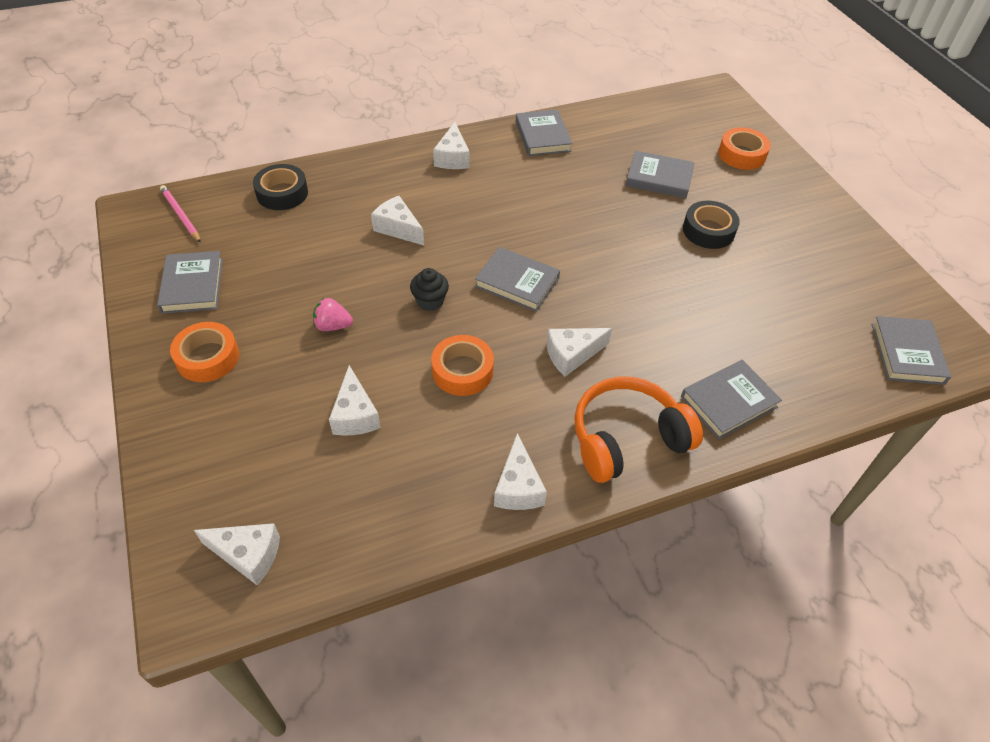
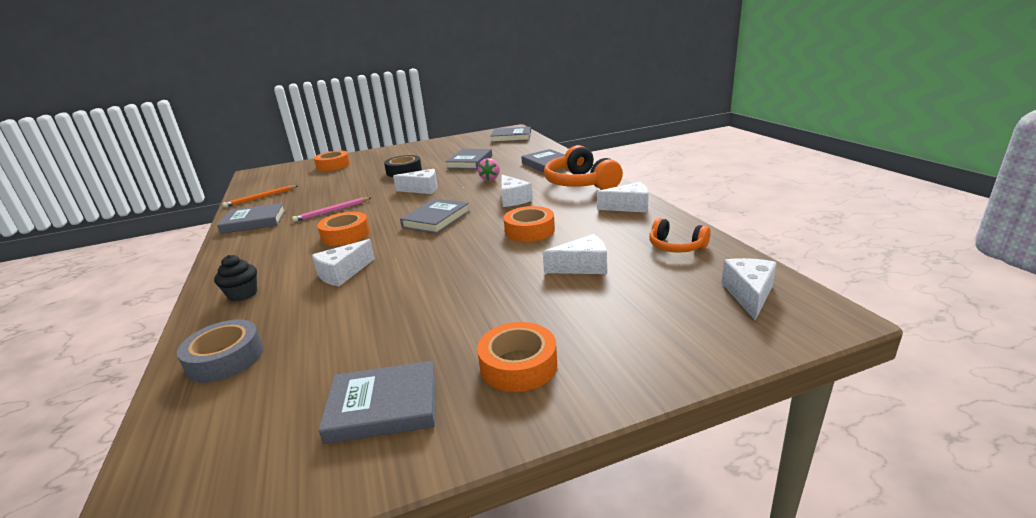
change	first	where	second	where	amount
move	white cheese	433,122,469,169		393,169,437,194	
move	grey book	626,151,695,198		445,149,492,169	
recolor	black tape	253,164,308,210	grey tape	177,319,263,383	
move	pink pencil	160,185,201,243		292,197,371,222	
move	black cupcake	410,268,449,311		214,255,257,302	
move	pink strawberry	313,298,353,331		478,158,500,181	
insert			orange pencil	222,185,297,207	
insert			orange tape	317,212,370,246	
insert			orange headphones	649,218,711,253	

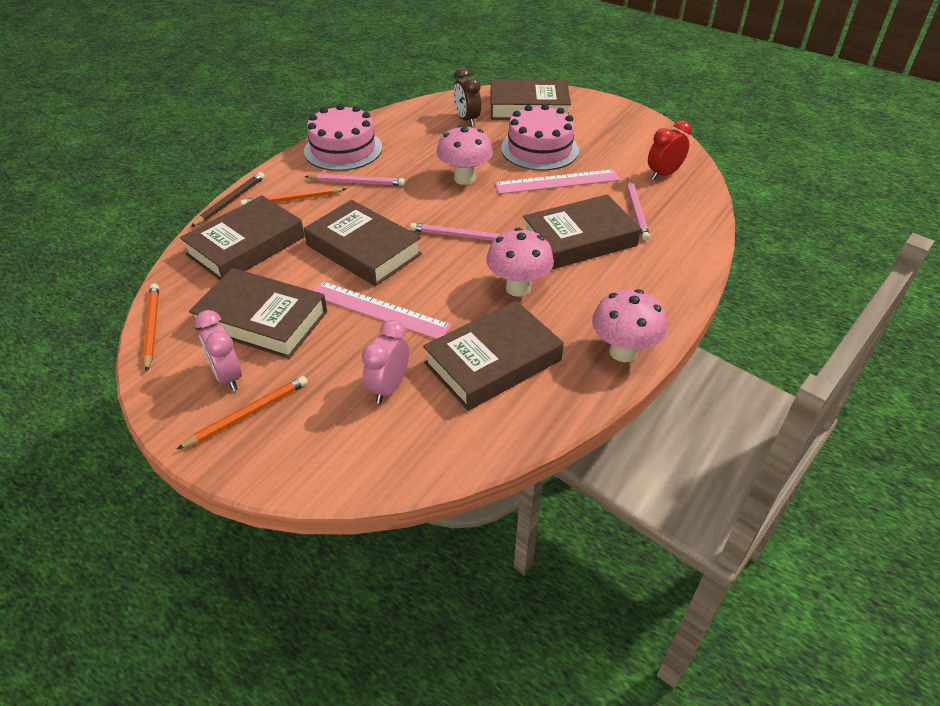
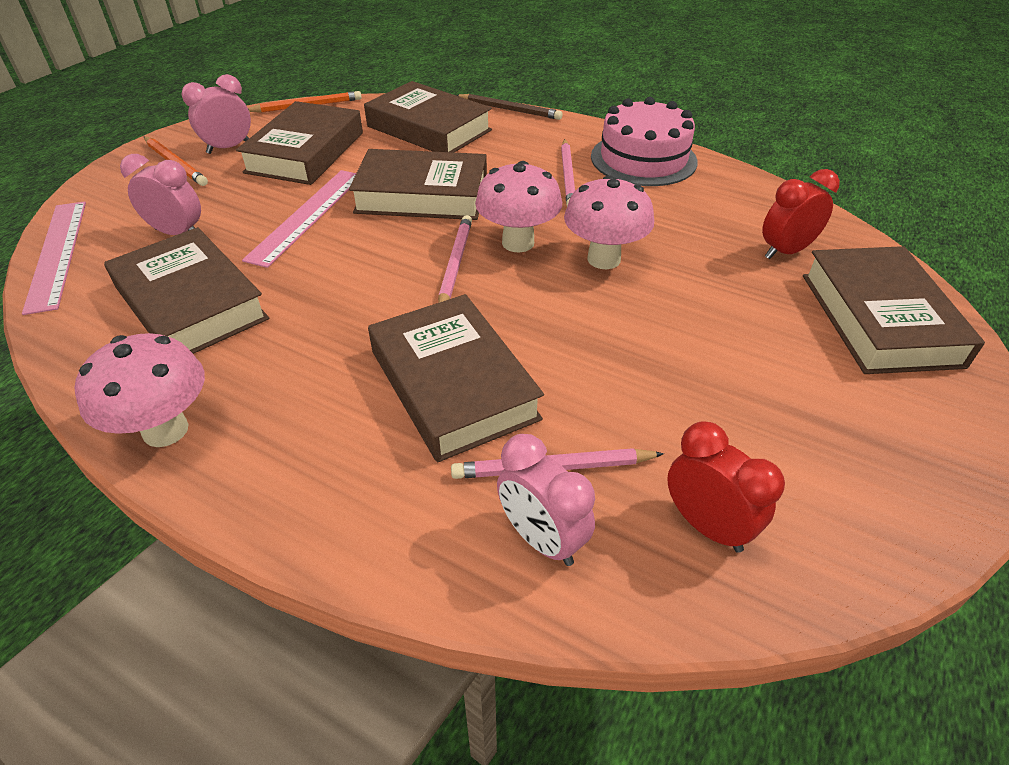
change	first	where	second	where	amount
recolor	brown clock	453,67,481,126	red clock	762,169,840,259	
delete	pink cake	501,104,579,171			
move	pink ruler	495,169,620,194		22,201,86,315	
delete	orange pencil	241,187,346,206			
rotate	brown book	304,200,422,286		349,149,487,220	60 degrees clockwise
move	pink mushroom	486,227,554,297		475,161,562,253	
insert			pink clock	497,434,595,566	

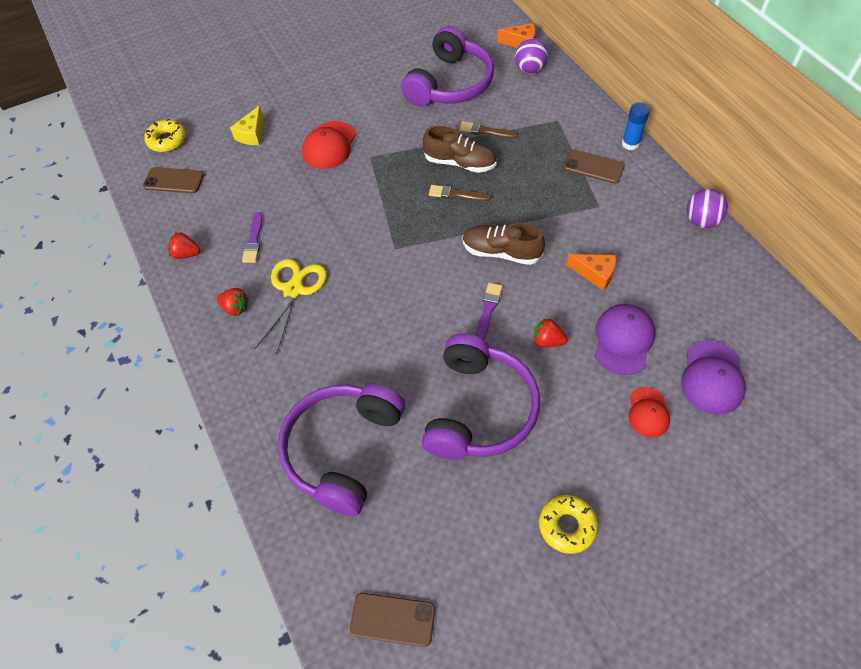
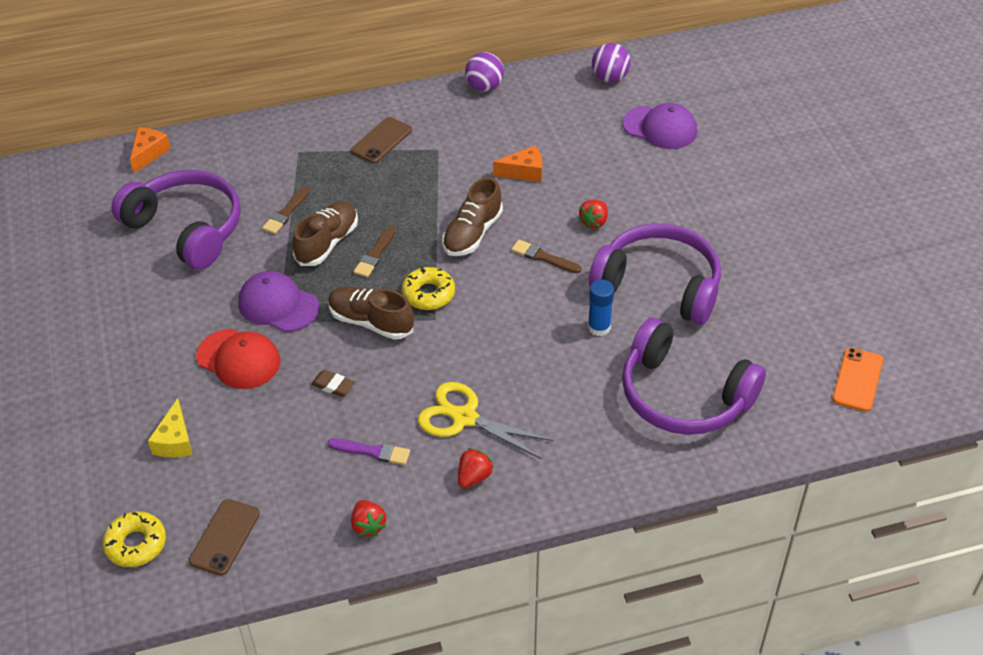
change	first	where	second	where	amount
move	purple ball	515,39,548,74		592,43,631,82	
move	blue glue stick	622,103,650,150		588,280,614,336	
rotate	yellow cheese	230,105,263,145		148,398,193,457	60 degrees clockwise
rotate	red strawberry	168,232,201,259		351,500,386,537	45 degrees counterclockwise
rotate	orange cheese	566,254,616,291		493,146,542,182	45 degrees clockwise
recolor	purple brush	476,283,503,340	brown brush	511,240,582,273	
move	purple cap	594,304,655,375		238,271,320,332	
delete	red cap	629,387,670,438			
move	yellow donut	539,495,598,554		402,266,455,310	
recolor	brown phone	350,593,435,647	orange phone	833,347,883,412	
insert			brown shoe	328,286,414,340	
insert			brown eraser	311,370,355,397	

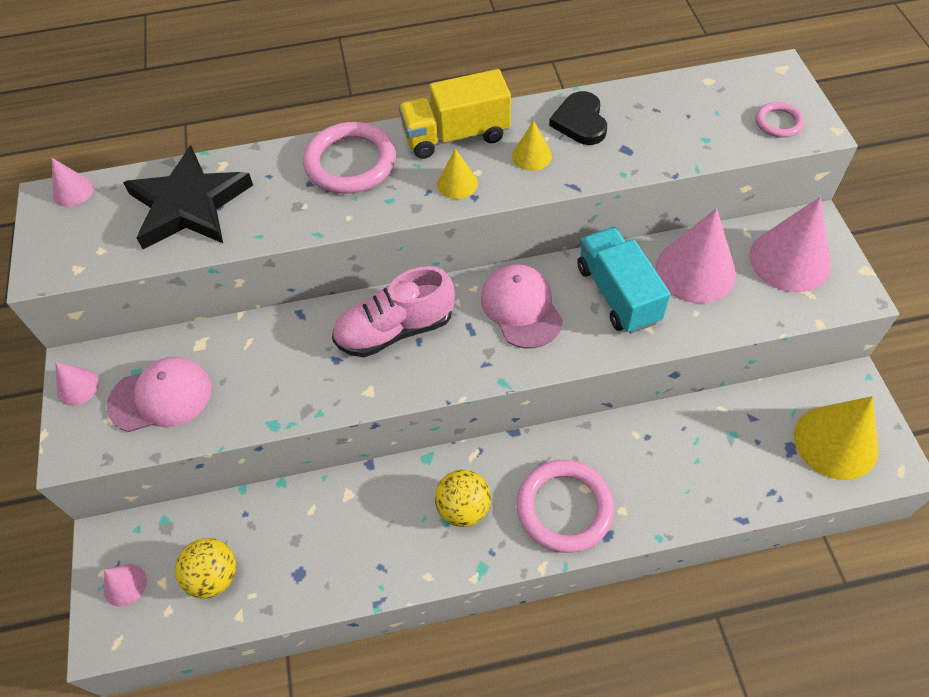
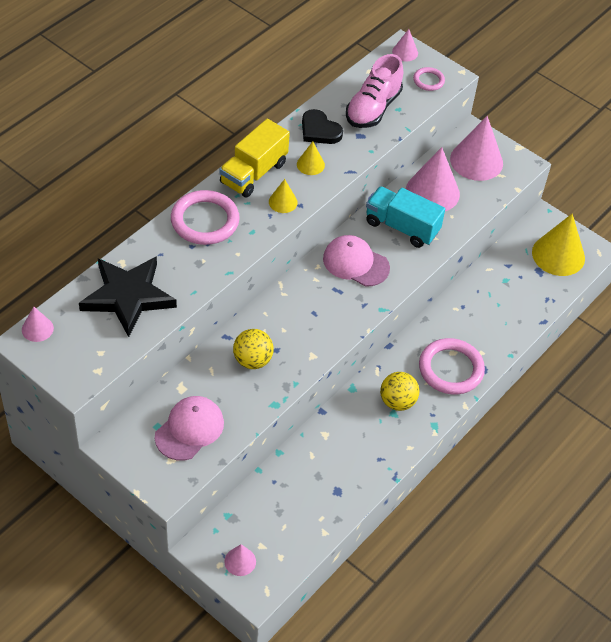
change	first	where	second	where	amount
move	pink shoe	332,266,455,357		346,54,403,128	
move	pink cone	55,362,99,405		392,29,418,61	
move	yellow ball	175,538,236,599		233,329,274,369	

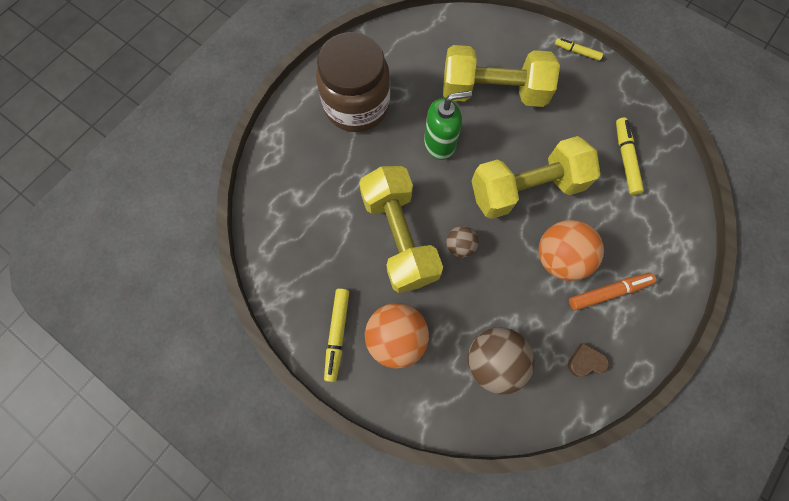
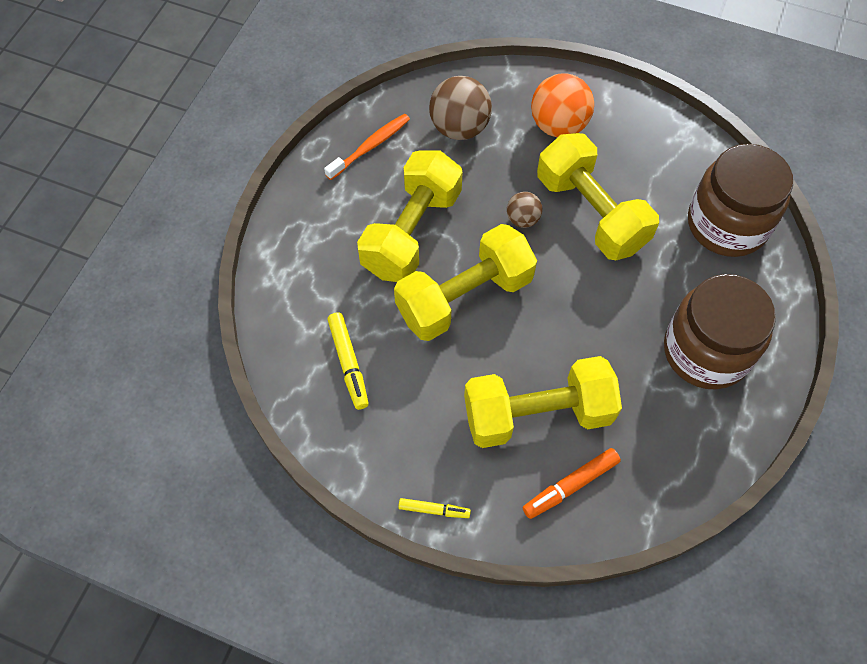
change	first	where	second	where	amount
delete	green soap dispenser	424,91,472,160			
replace	orange ball	538,220,604,281	yellow dumbbell	357,150,463,282	
move	orange marker	569,273,656,310		523,448,621,519	
delete	yellow marker	324,288,349,382			
replace	brown heart	568,343,609,377	orange toothbrush	324,114,410,180	
insert			brown jar	688,144,793,257	

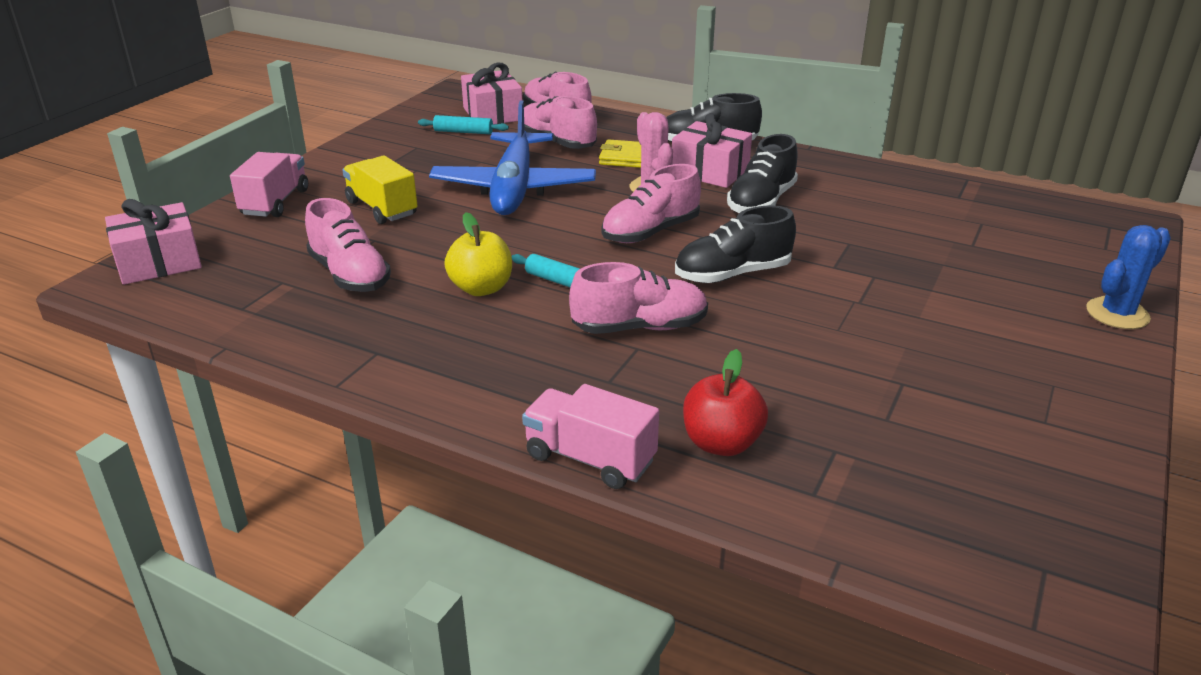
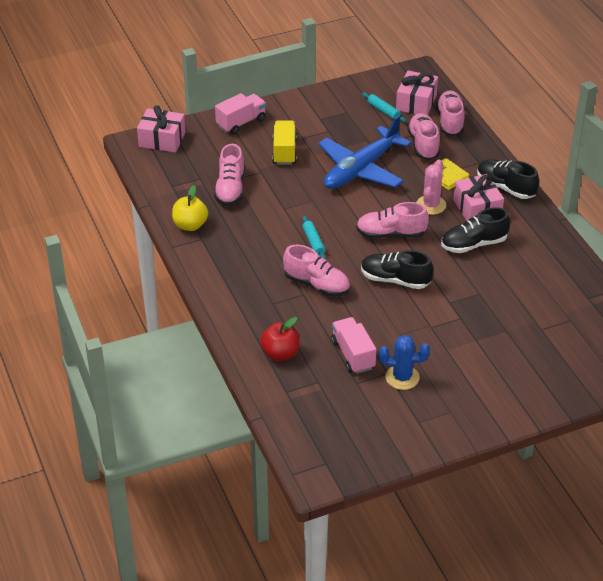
change	first	where	second	where	amount
move	yellow apple	444,212,512,296		172,185,208,231	
move	blue cactus	1086,225,1171,329		379,335,430,390	
move	pink truck	522,384,659,489		331,317,376,374	

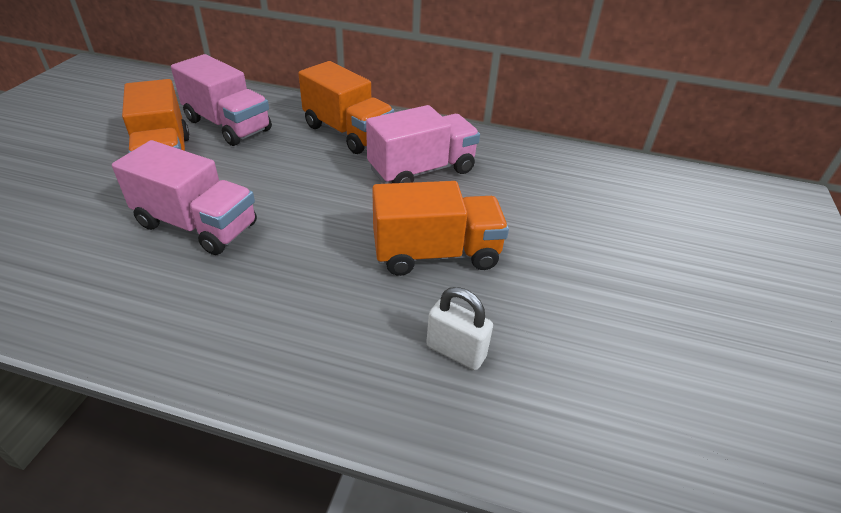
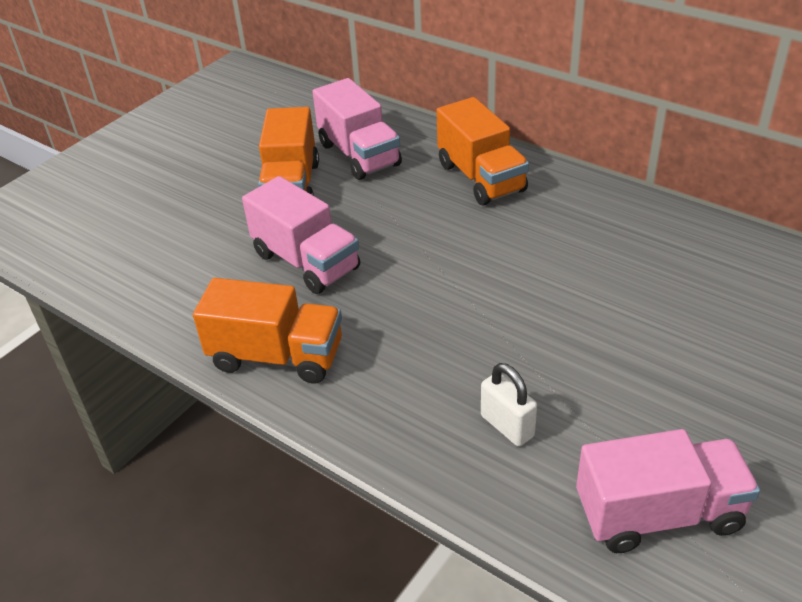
change	first	where	second	where	amount
move	pink truck	366,105,480,184		576,429,760,553	
move	orange truck	372,181,509,276		193,278,342,383	

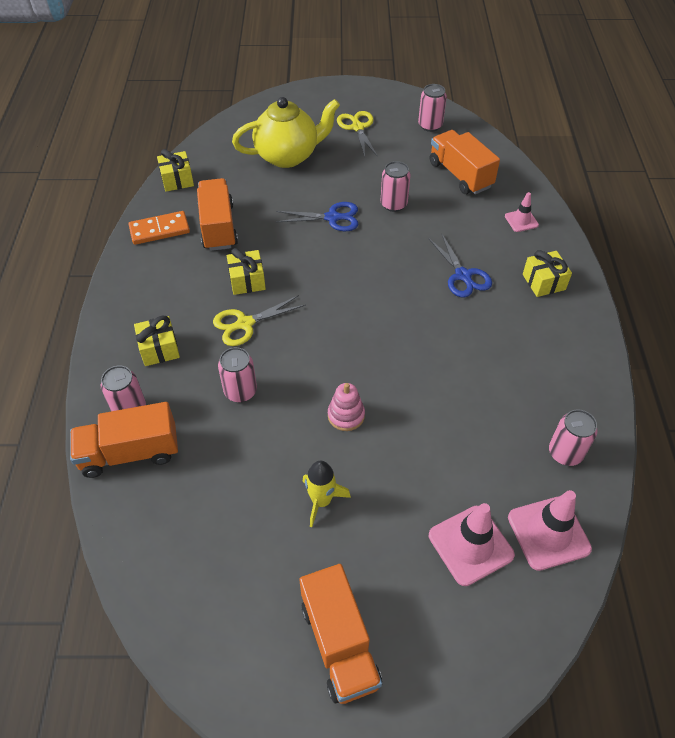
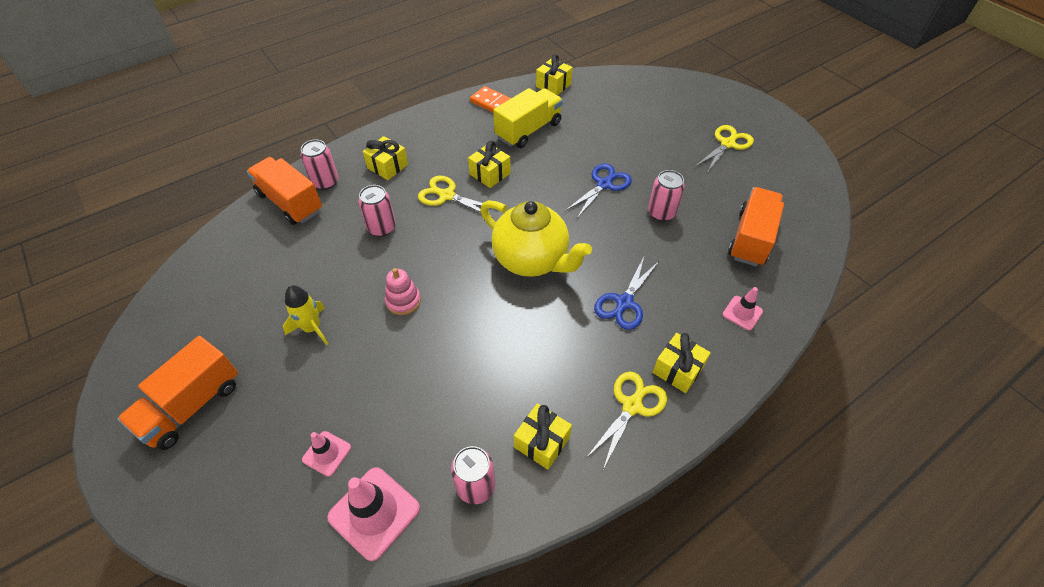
change	first	where	second	where	amount
delete	pink can	418,84,447,132			
move	yellow teapot	232,97,340,168		480,200,592,277	
recolor	orange truck	197,178,238,251	yellow truck	493,88,563,148	
rotate	blue scissors	276,202,358,231		565,163,632,218	105 degrees counterclockwise
resize	pink traffic cone	429,503,515,586		302,431,351,477	x0.56
insert			yellow scissors	586,371,667,469	
insert			yellow gift	514,403,572,470	

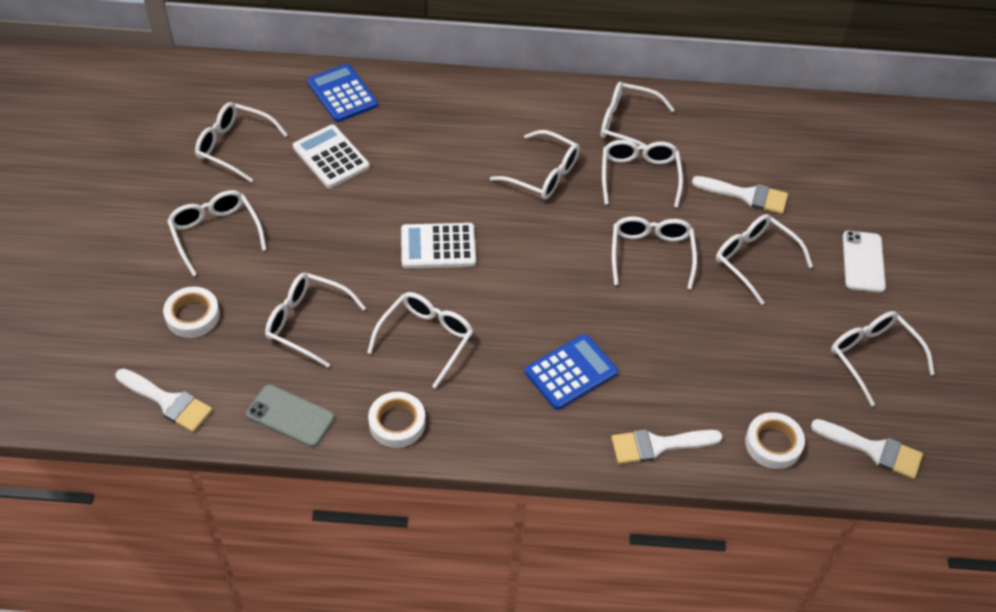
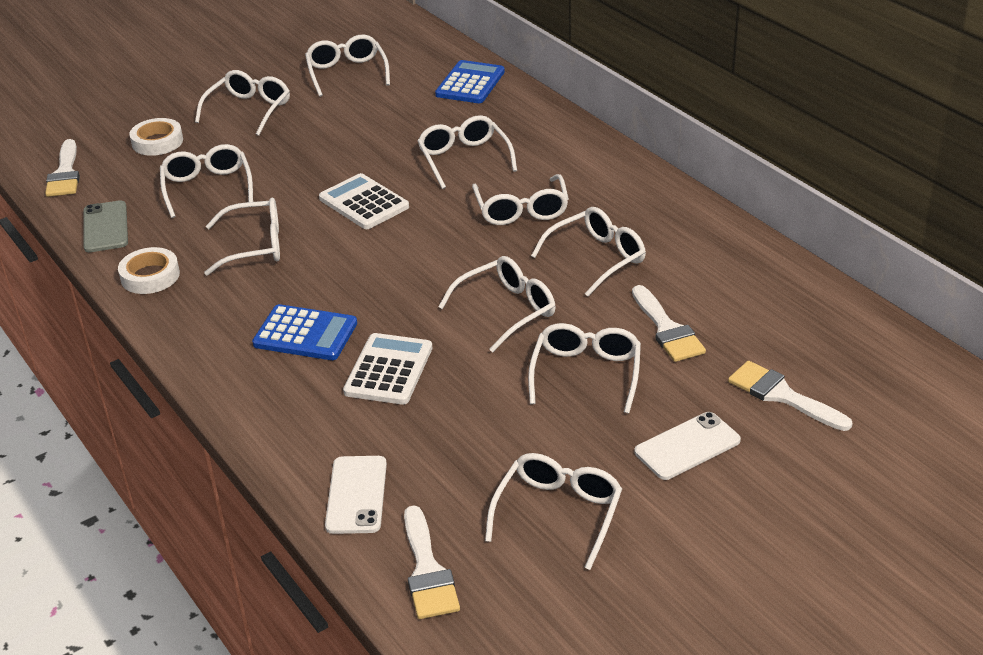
change	first	where	second	where	amount
move	white glasses	600,82,675,146		418,115,517,189	
move	white calculator	293,125,370,188		343,333,432,405	
replace	white tape	745,412,805,469	white phone	325,456,387,534	
move	white brush	611,429,723,464		728,361,852,431	

